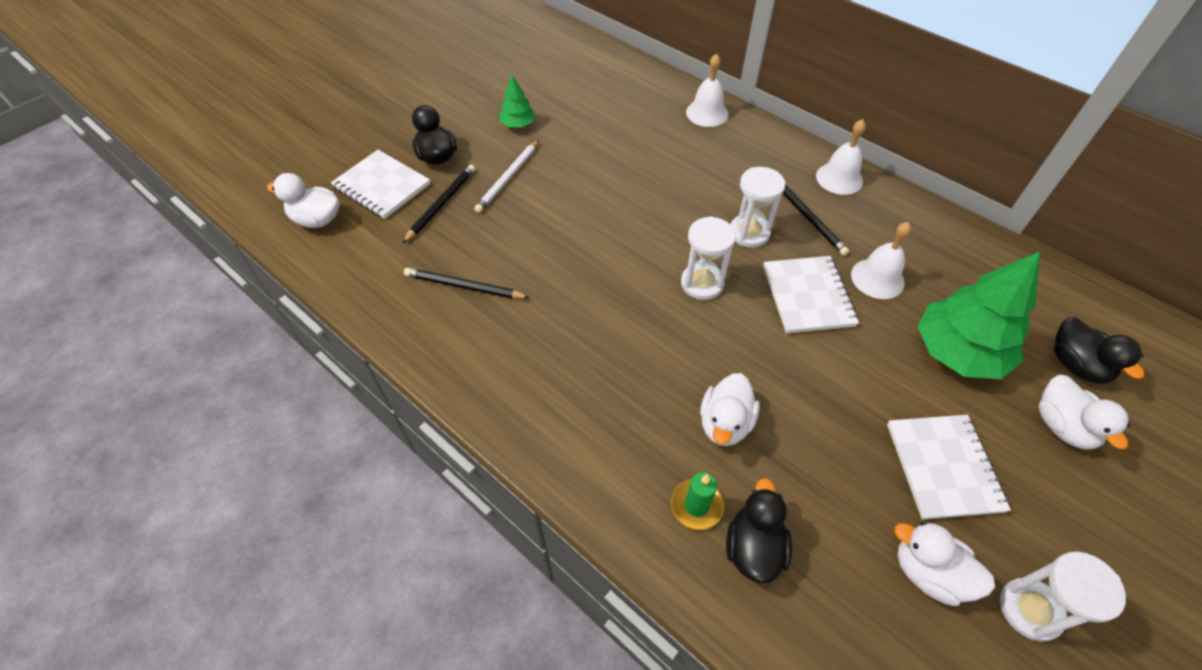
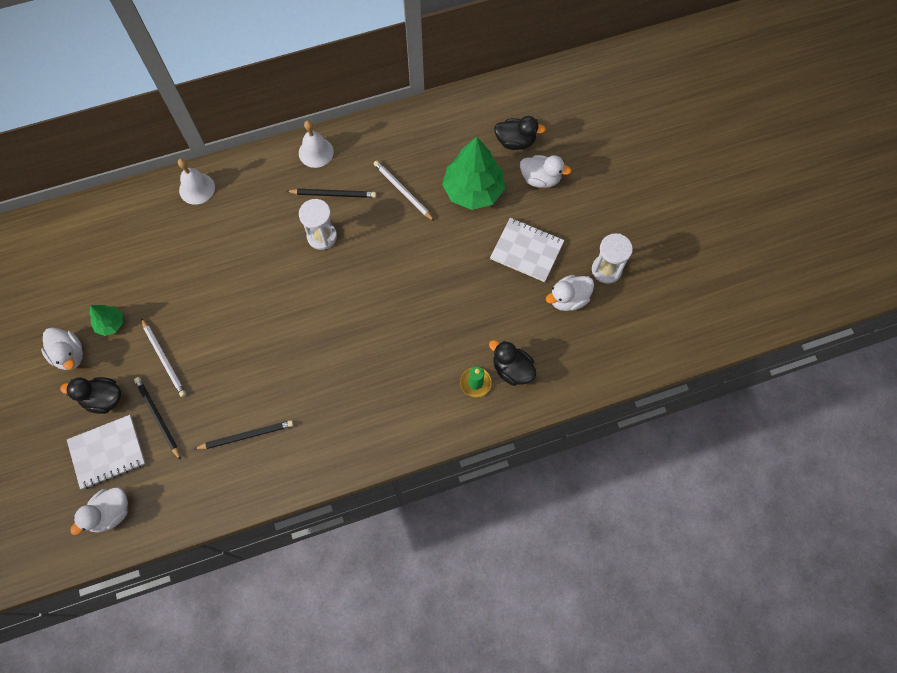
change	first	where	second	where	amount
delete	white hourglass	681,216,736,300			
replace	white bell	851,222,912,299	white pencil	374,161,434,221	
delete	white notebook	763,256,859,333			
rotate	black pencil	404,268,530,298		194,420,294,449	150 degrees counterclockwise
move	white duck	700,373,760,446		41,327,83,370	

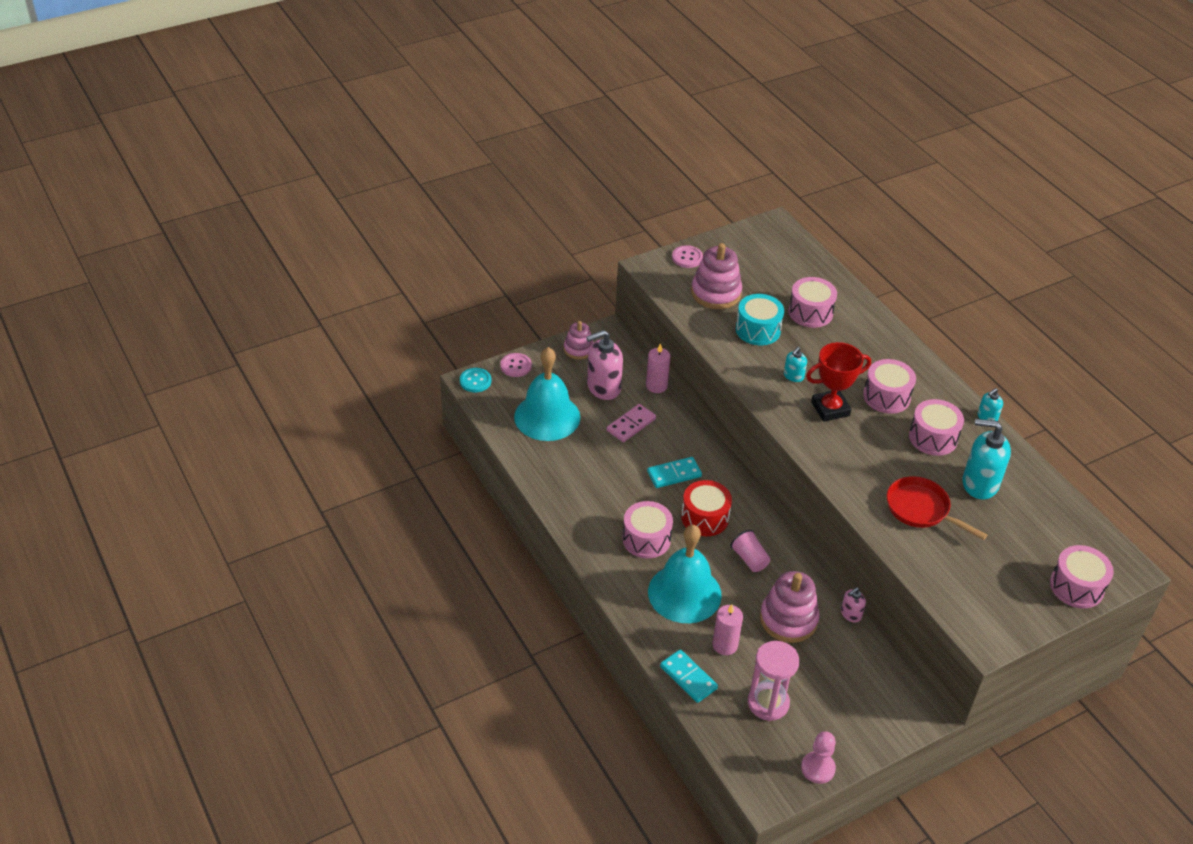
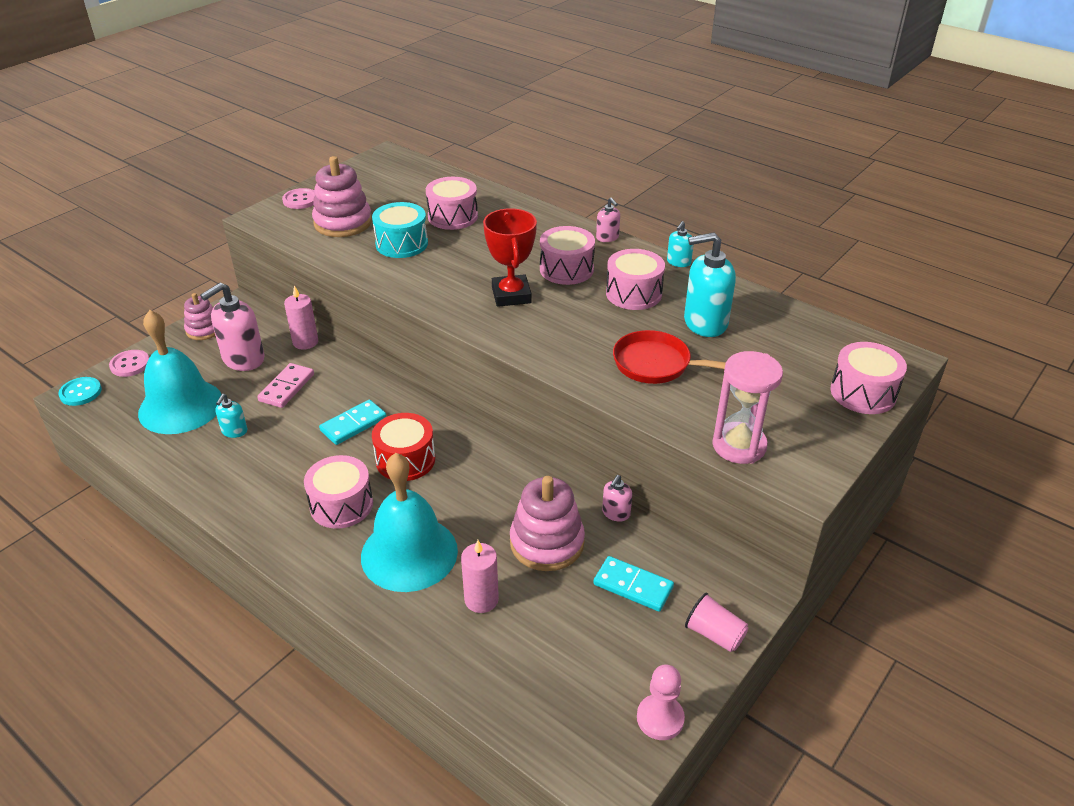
change	first	where	second	where	amount
rotate	red trophy	806,342,871,422		483,208,537,307	60 degrees counterclockwise
move	turquoise soap dispenser	784,347,807,382		215,394,247,438	
move	pink cup	730,530,770,572		685,593,748,652	
move	pink hourglass	748,641,800,721		712,351,783,464	
move	turquoise domino	660,649,718,703		593,556,674,612	
insert			pink soap dispenser	596,197,620,242	

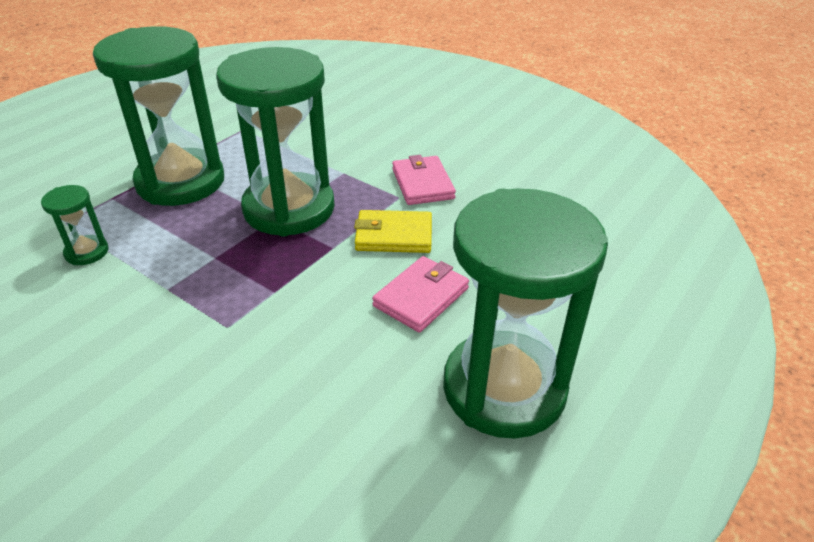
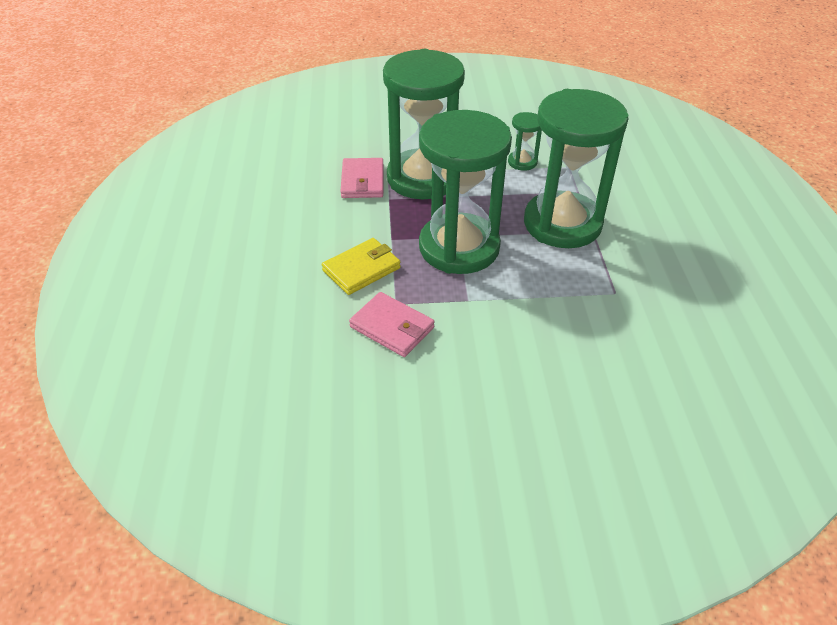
change	first	where	second	where	amount
move	green hourglass	443,188,608,439		383,49,465,199	
move	pink wallet	372,256,469,333		340,158,383,198	

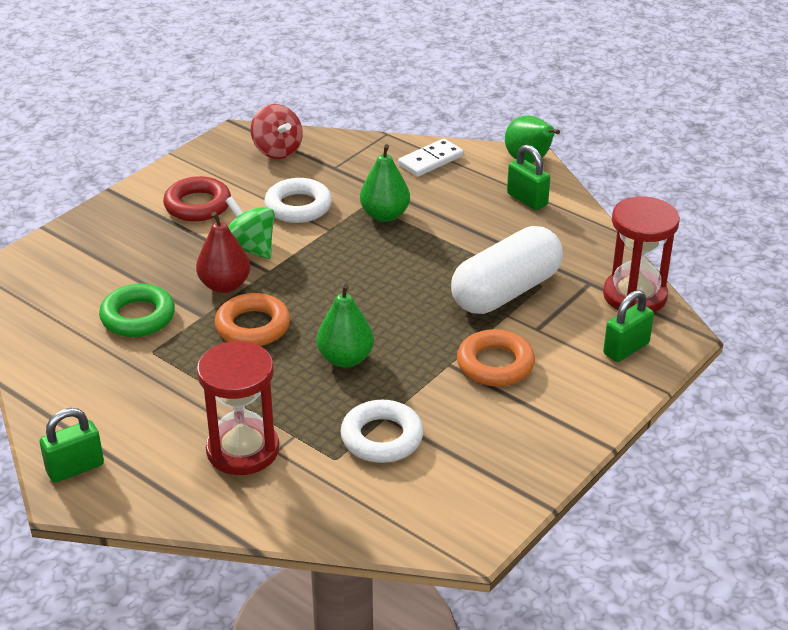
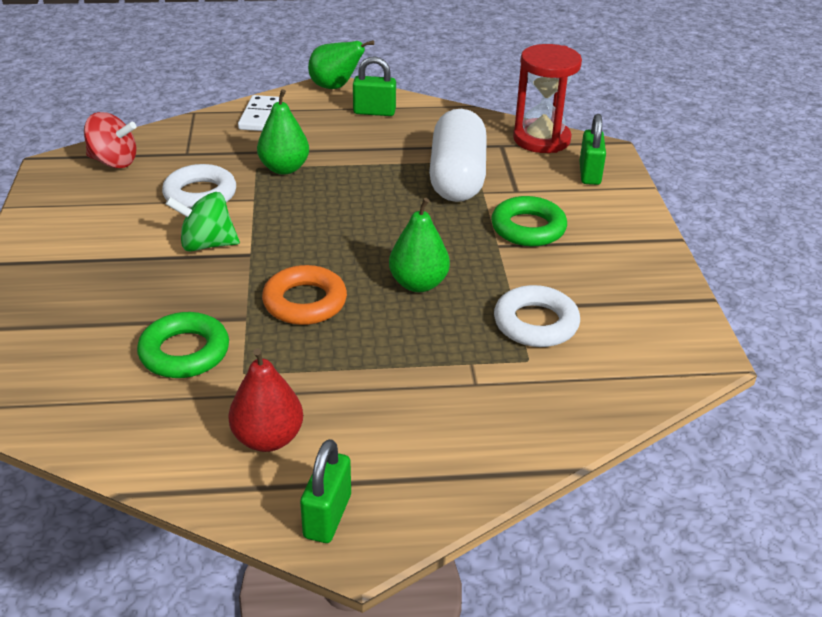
change	first	where	second	where	amount
delete	red ring	163,176,231,221			
move	red pear	196,212,250,293		228,348,303,452	
recolor	orange ring	457,329,535,386	green ring	491,196,567,246	
delete	red hourglass	197,341,279,475			

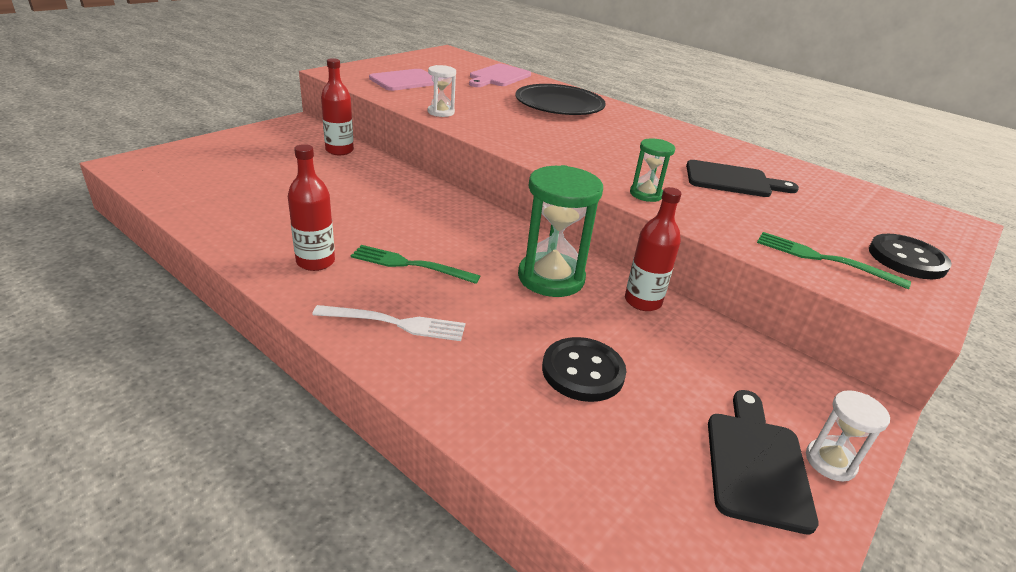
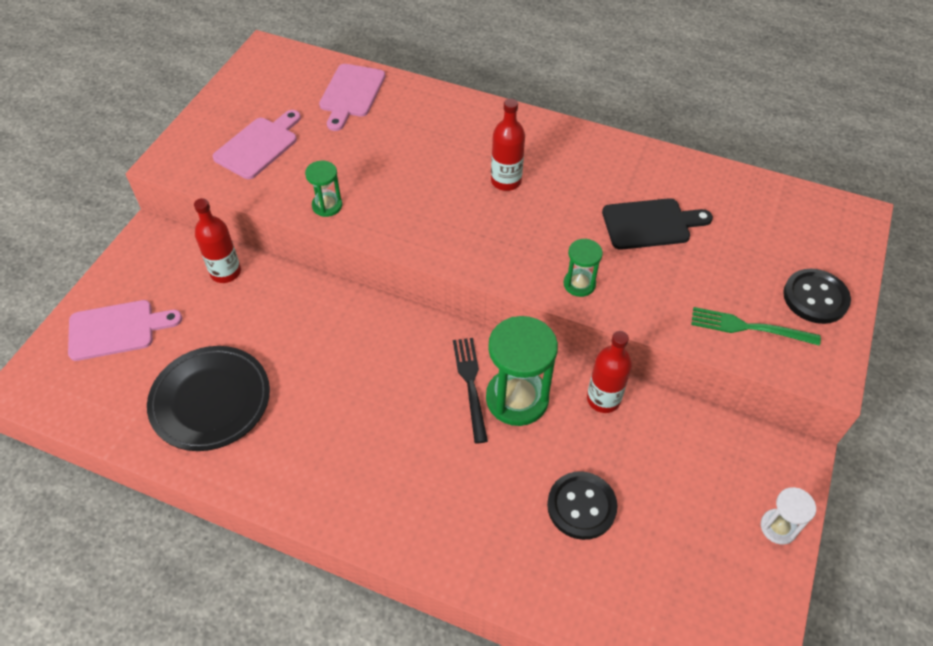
change	first	where	second	where	amount
recolor	white hourglass	428,65,456,117	green hourglass	305,161,342,217	
move	black plate	515,84,606,115		147,346,270,451	
move	red bottle	288,144,335,271		491,99,525,191	
delete	green fork	351,245,480,284			
delete	white fork	312,305,465,341			
delete	black cutting board	708,390,818,535			
insert			pink cutting board	68,300,182,361	
insert			black fork	453,338,488,443	

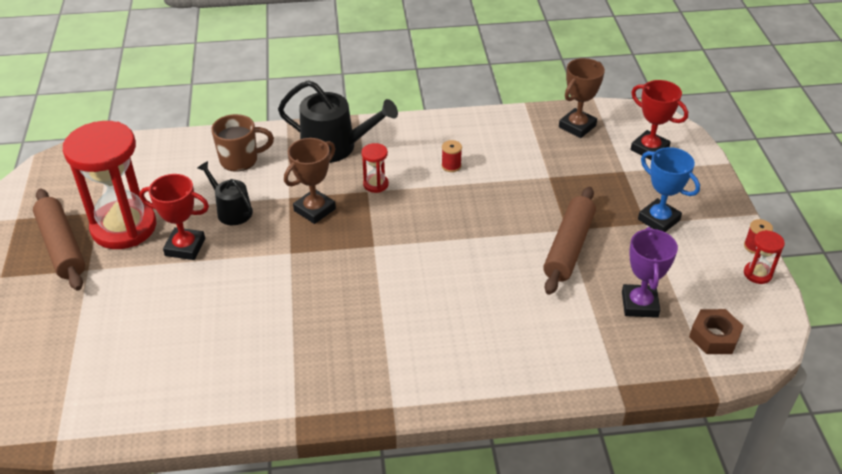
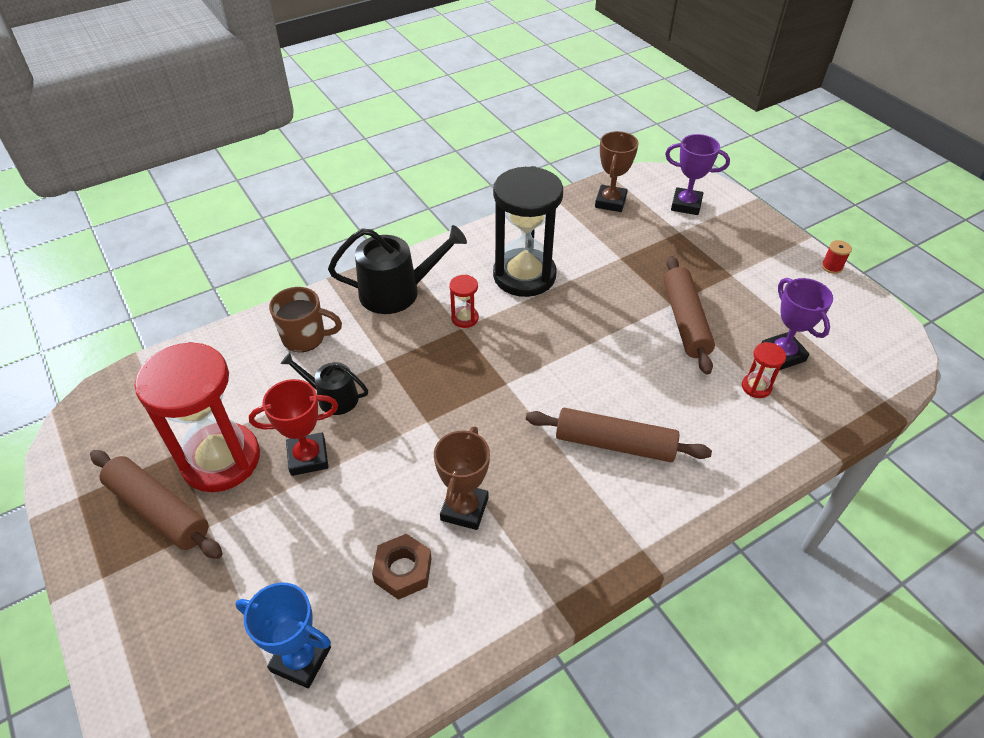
change	first	where	second	where	amount
recolor	red trophy	631,80,688,160	purple trophy	665,134,730,215	
rotate	brown mug	211,114,274,172		269,287,342,352	45 degrees clockwise
move	brown trophy	284,138,336,224		434,426,490,530	
replace	red spool	441,140,462,172	black hourglass	493,166,563,297	
move	blue trophy	638,147,700,232		235,583,331,688	
move	red hourglass	744,230,785,284		742,342,786,398	
move	brown nut	689,309,744,354		372,534,432,600	
insert			brown rolling pin	526,408,712,462	

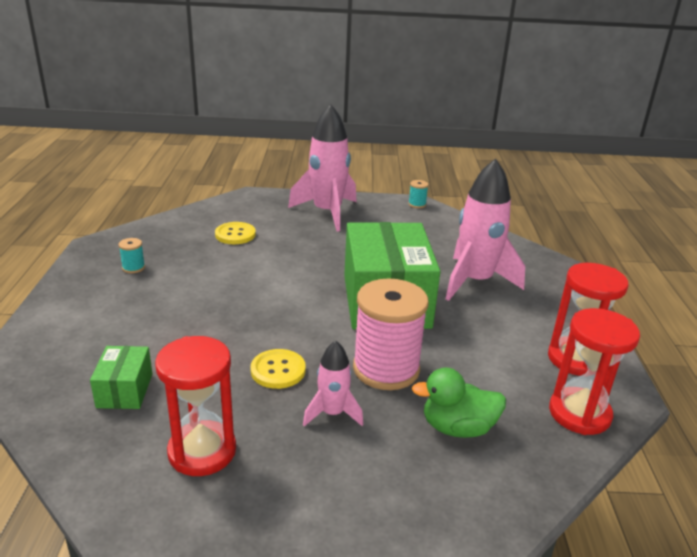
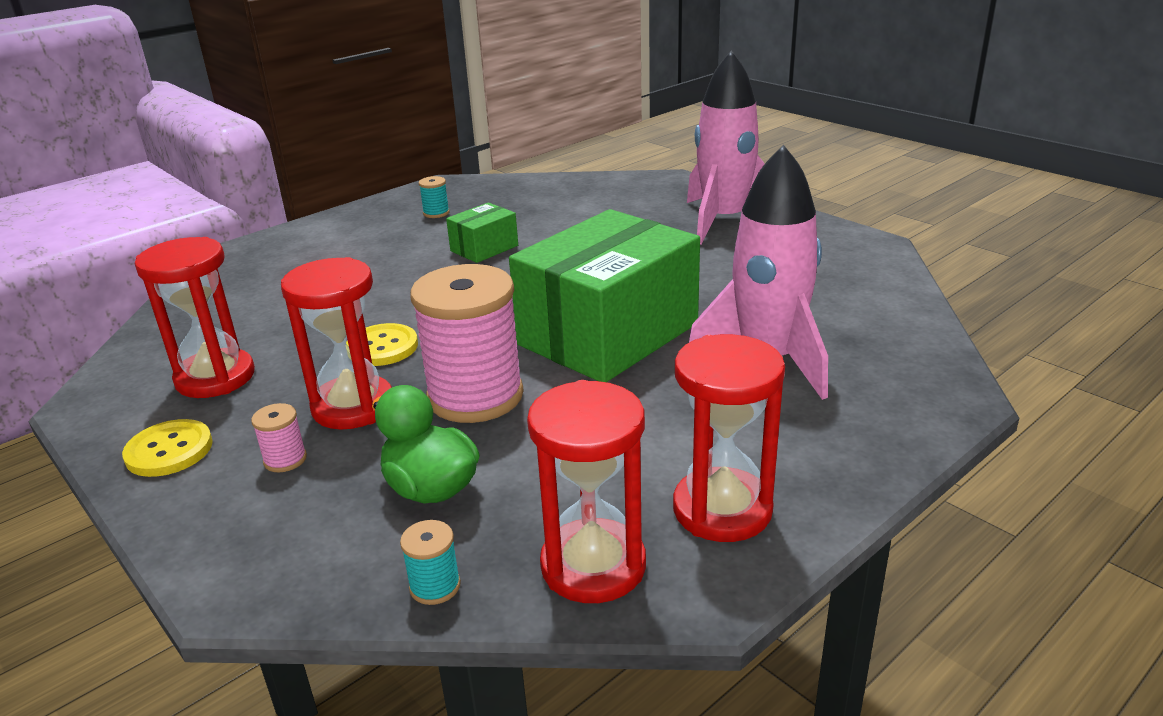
change	first	where	second	where	amount
move	turquoise spool	408,180,429,208		400,520,461,605	
move	yellow button	215,222,256,244		122,419,213,477	
replace	pink rocket	303,340,363,426	red hourglass	281,257,392,429	
move	green box	90,346,153,409		446,202,518,263	
insert			pink spool	251,403,307,472	

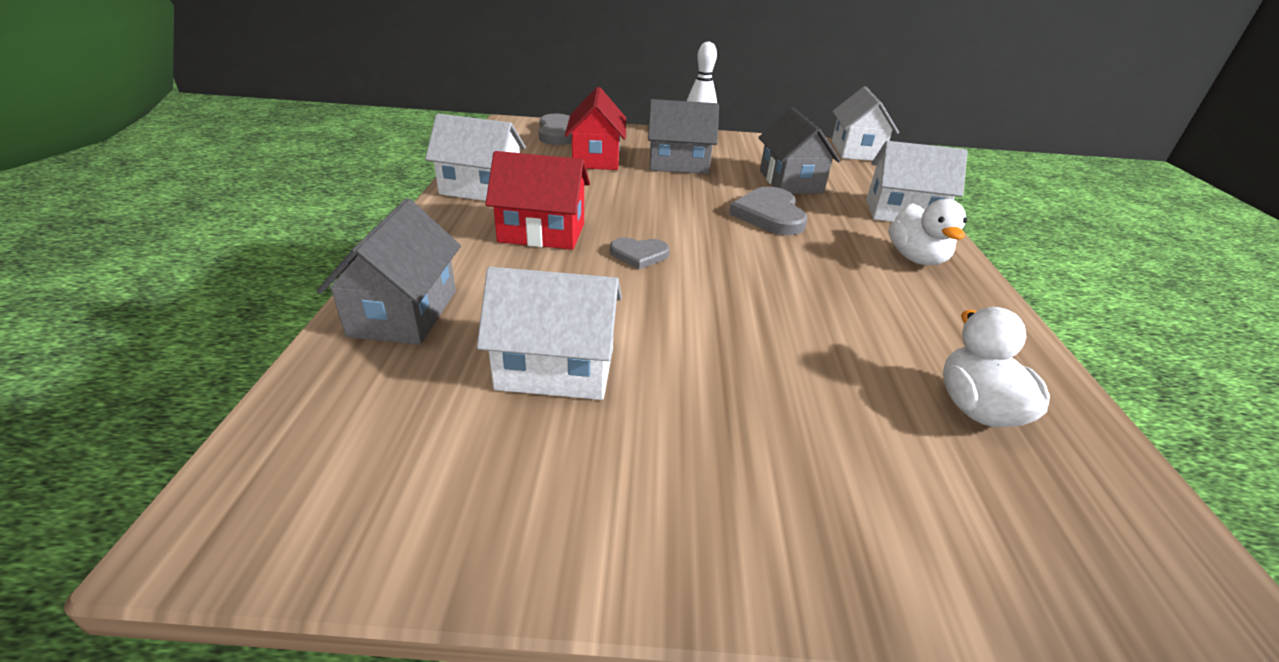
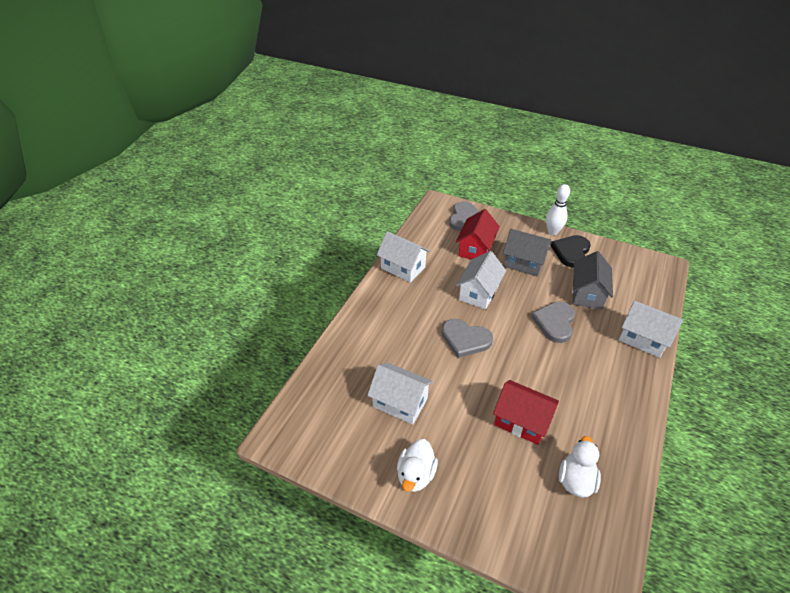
change	first	where	second	where	amount
move	white house	832,87,899,161		456,251,506,310	
move	red house	485,151,590,250		493,380,559,445	
delete	grey house	317,198,461,345			
move	white duck	888,199,967,265		397,439,438,492	
resize	grey heart	610,237,670,269		442,319,493,358	x1.68
insert			black heart	551,235,591,268	

